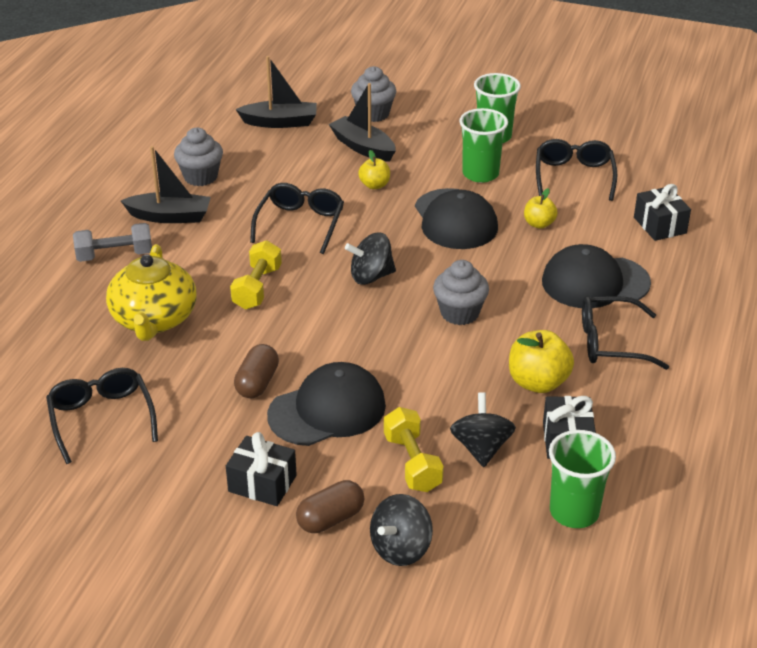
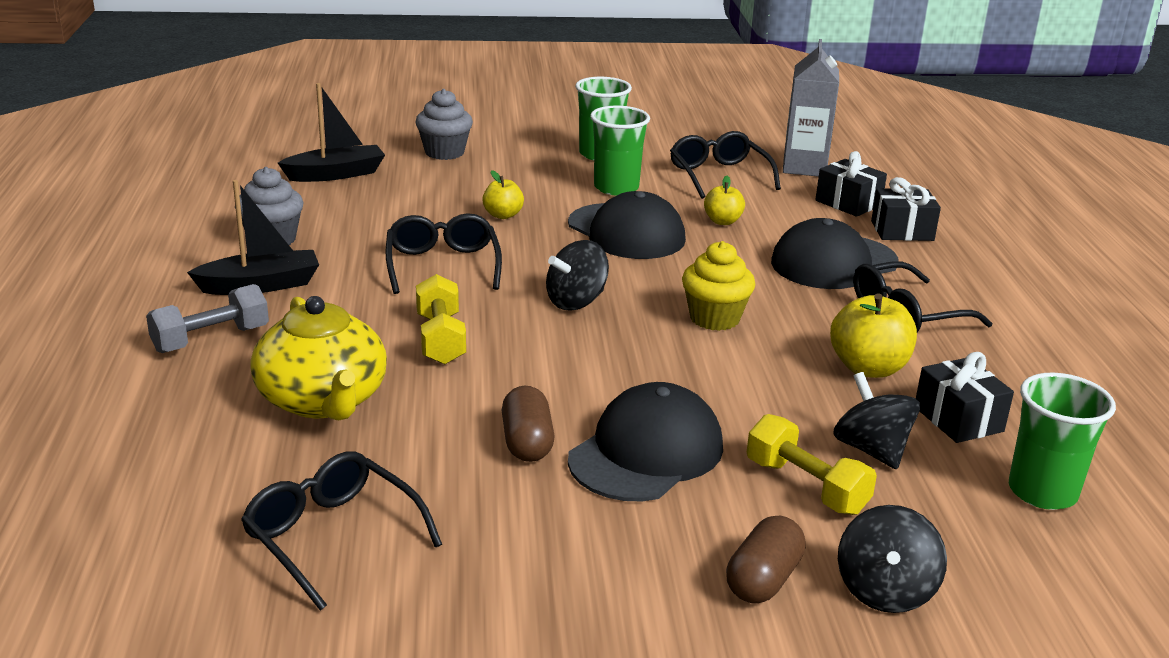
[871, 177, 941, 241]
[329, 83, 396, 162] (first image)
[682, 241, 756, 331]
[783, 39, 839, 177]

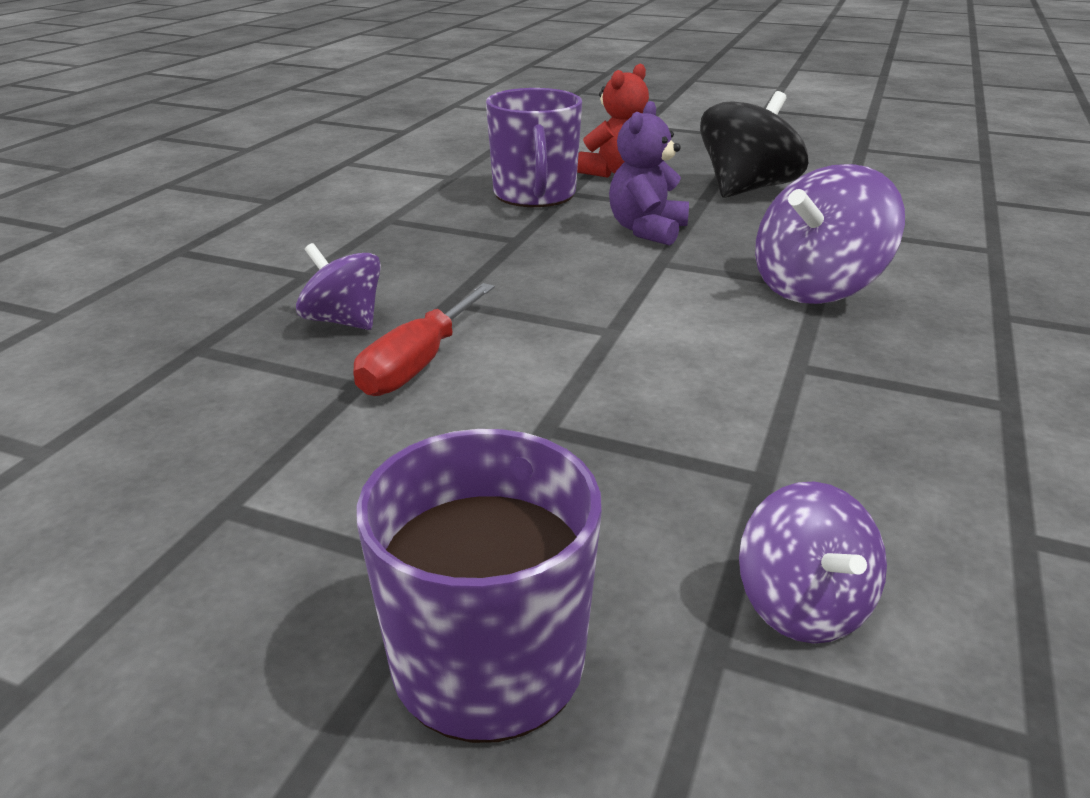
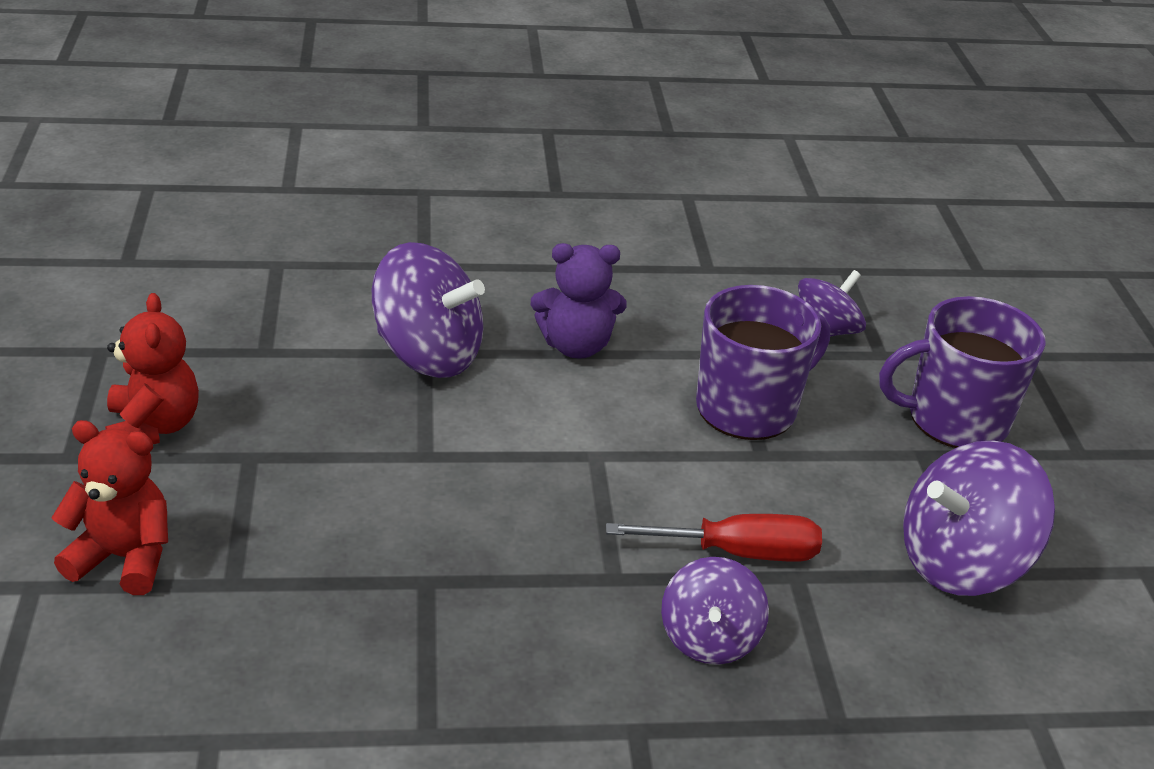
[696, 285, 830, 440]
[531, 243, 627, 359]
[105, 293, 199, 444]
[903, 440, 1055, 596]

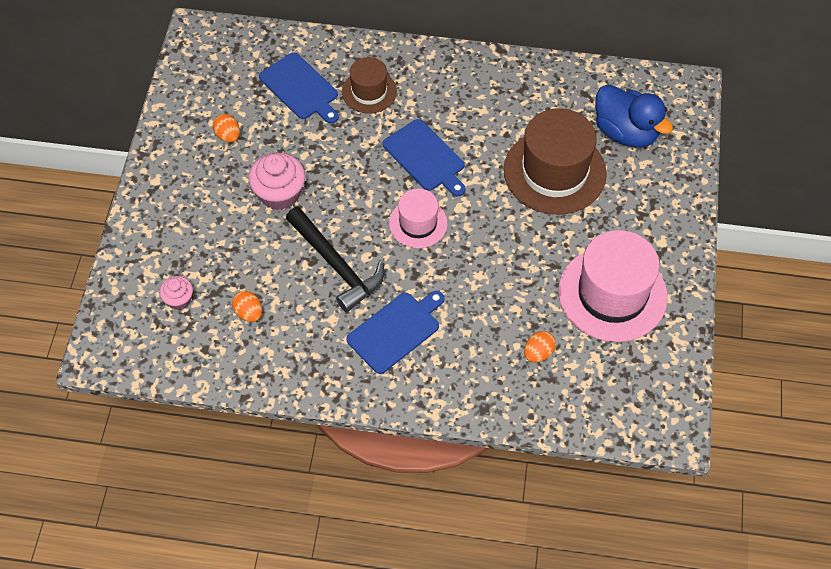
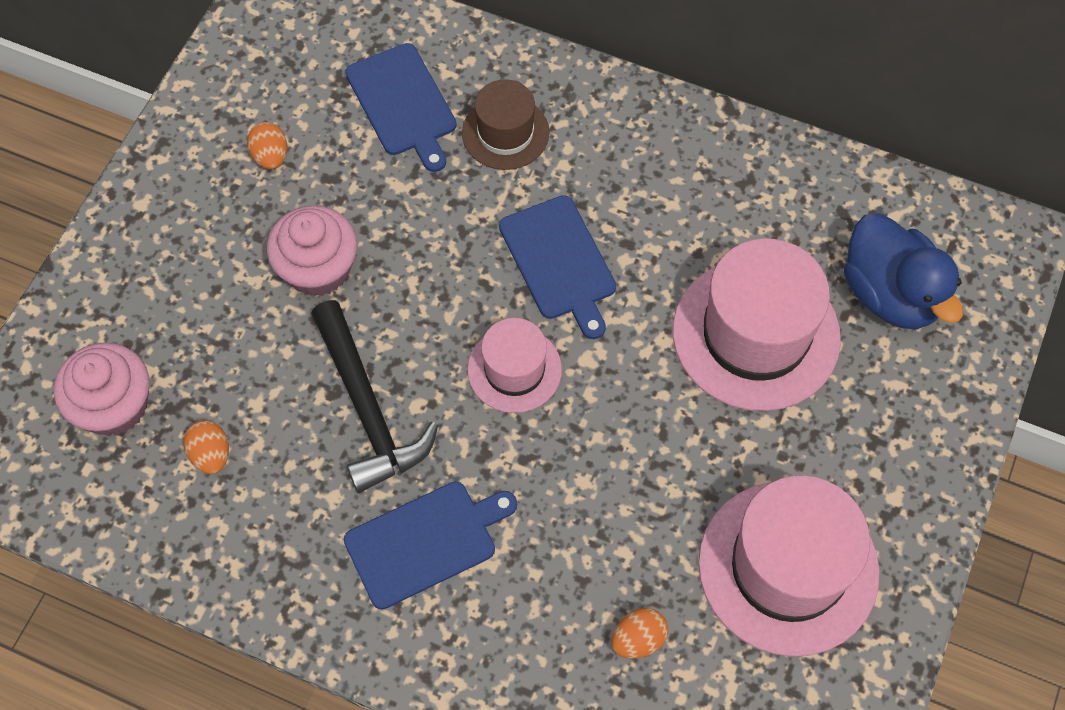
[54, 342, 149, 436]
[673, 239, 841, 411]

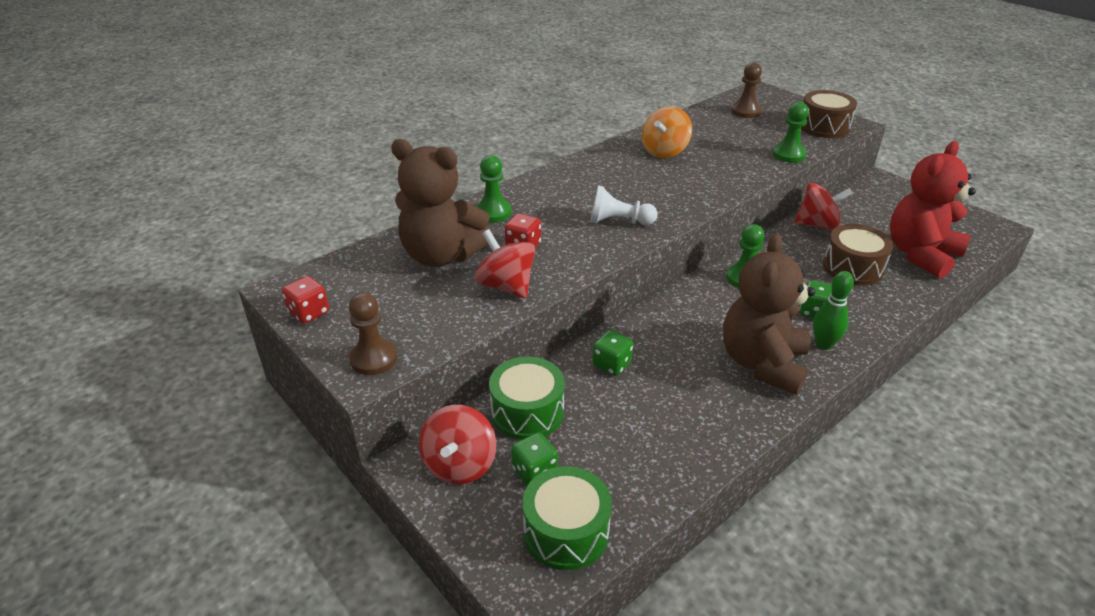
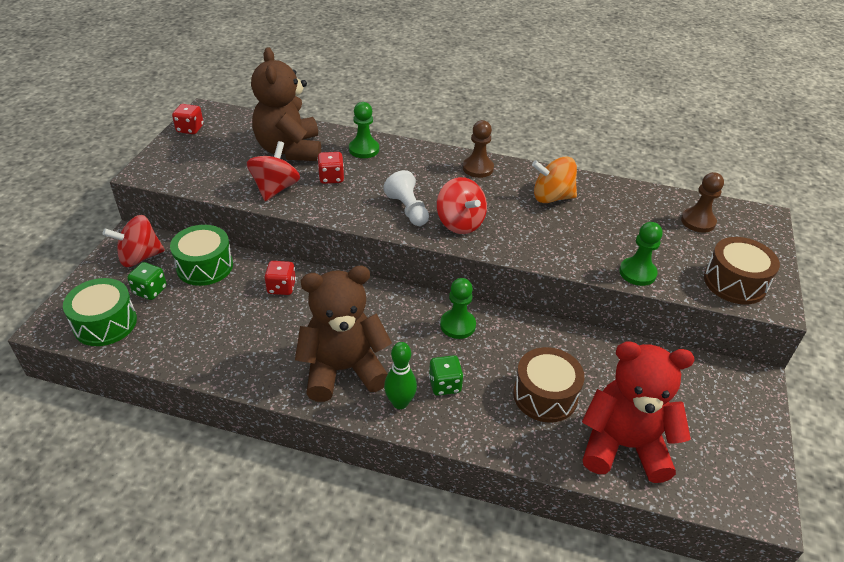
[463, 120, 494, 178]
[265, 261, 296, 295]
[437, 177, 487, 234]

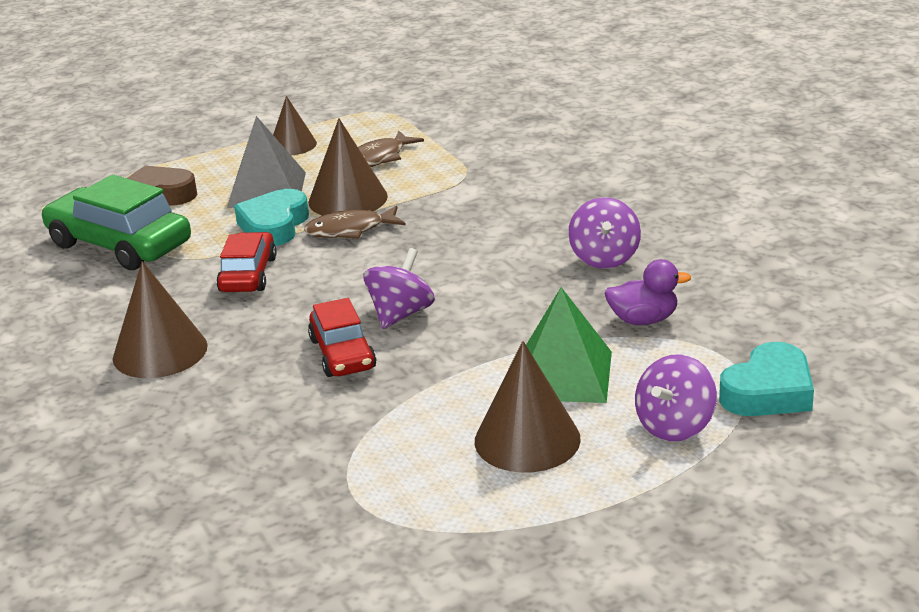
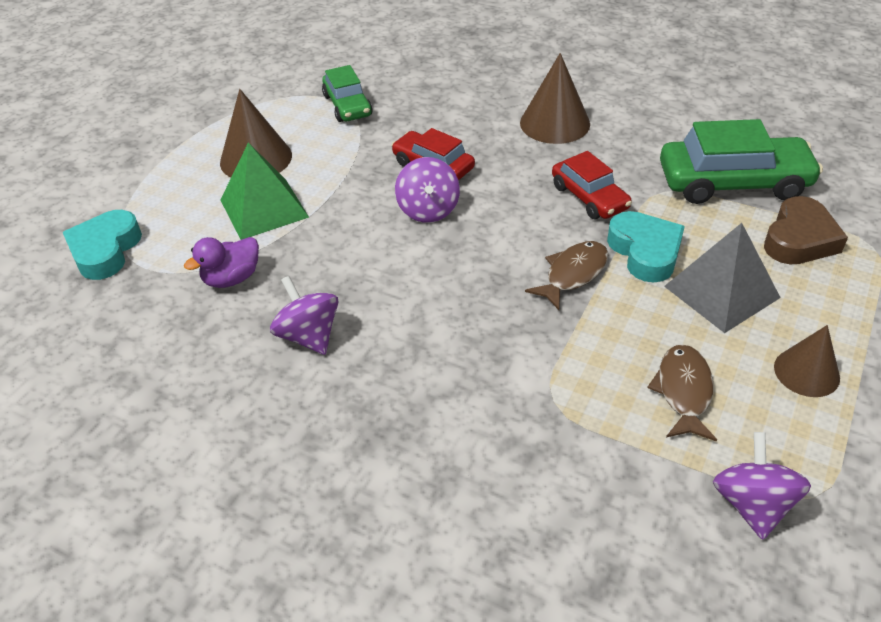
[308, 118, 388, 215] (first image)
[713, 432, 811, 540]
[322, 65, 373, 122]

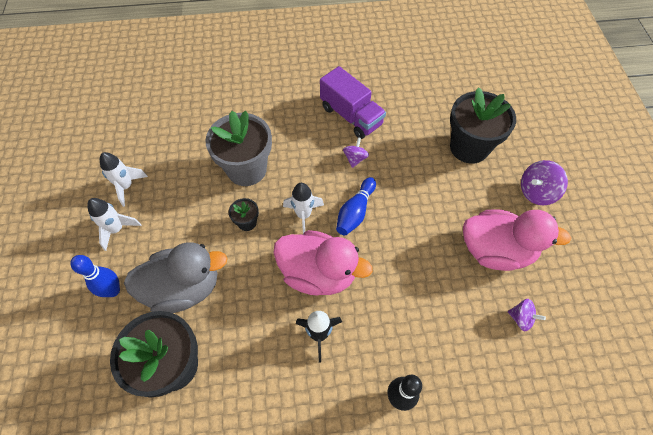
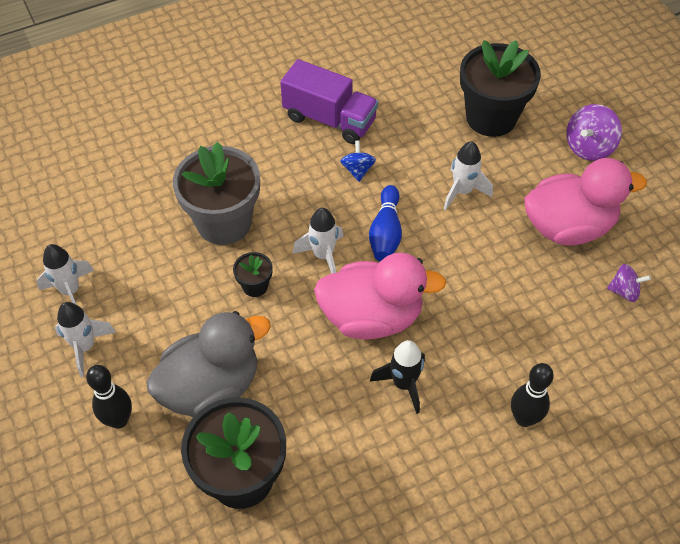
[86, 365, 132, 429]
[340, 141, 376, 182]
[444, 141, 493, 210]

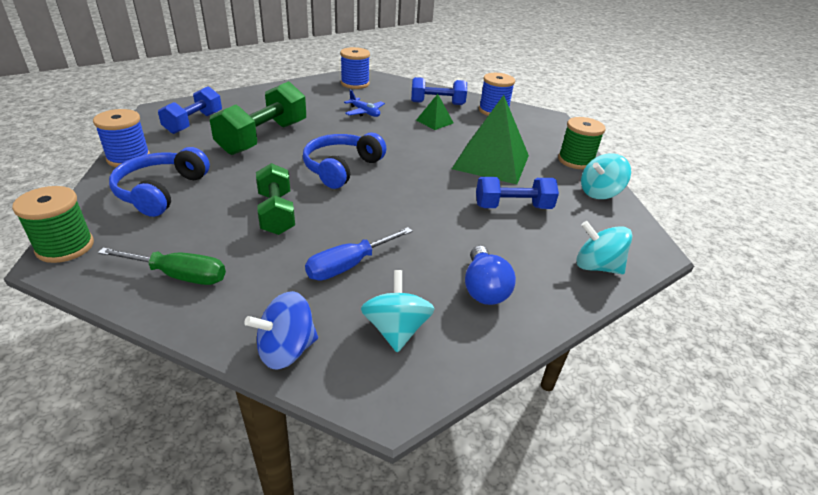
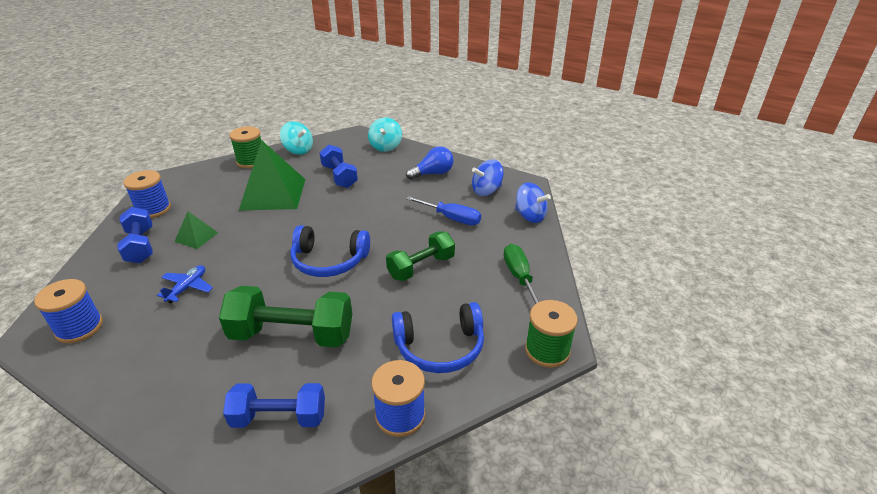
[472, 159, 504, 196]

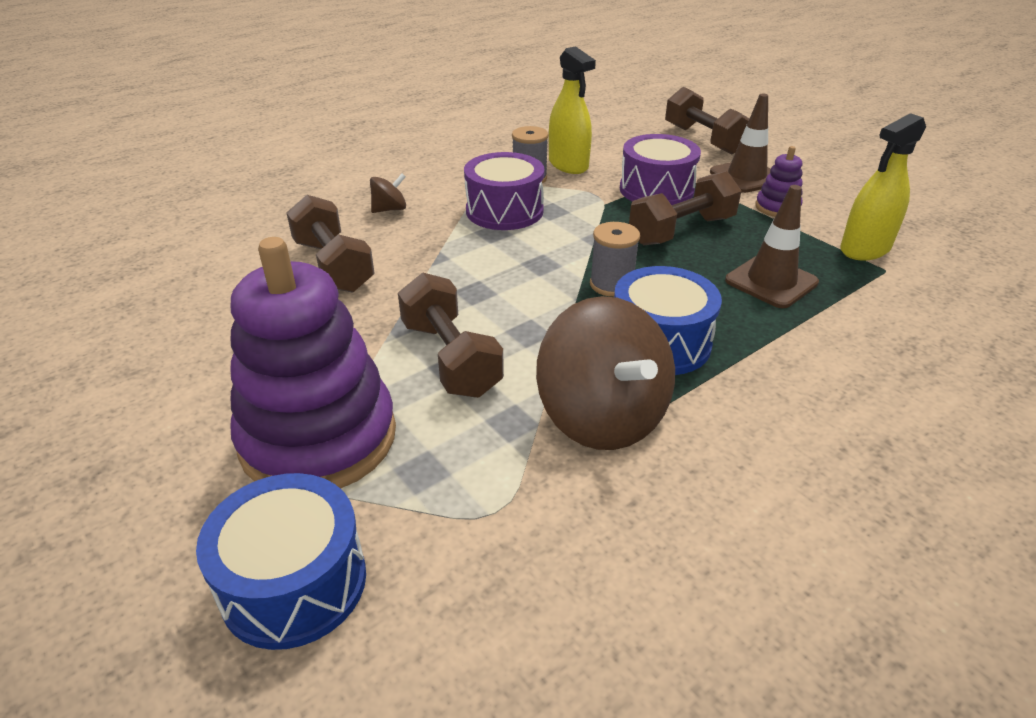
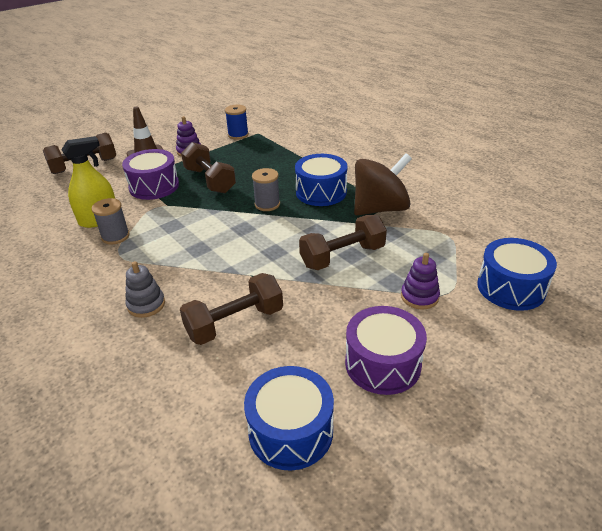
[401, 253, 440, 310]
[125, 261, 165, 318]
[345, 306, 427, 395]
[725, 185, 819, 308] (first image)
[225, 105, 249, 140]
[244, 366, 334, 471]

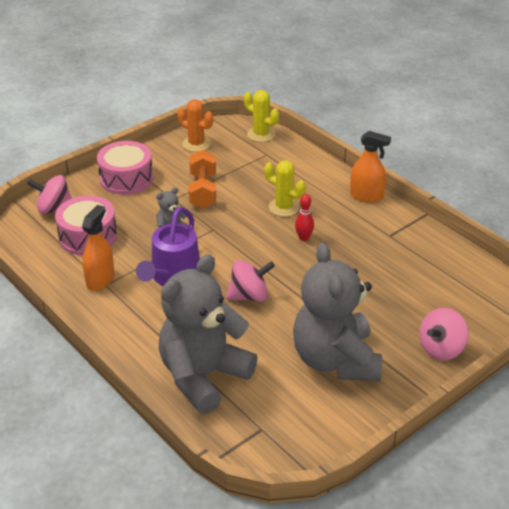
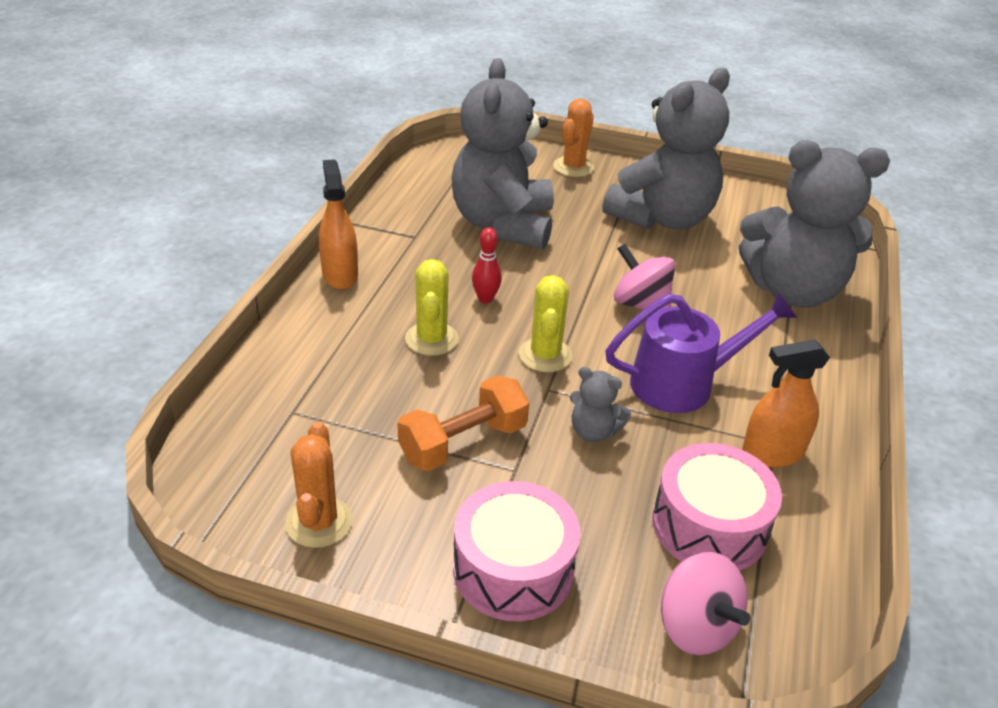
[519, 275, 572, 372]
[553, 98, 594, 177]
[452, 58, 554, 249]

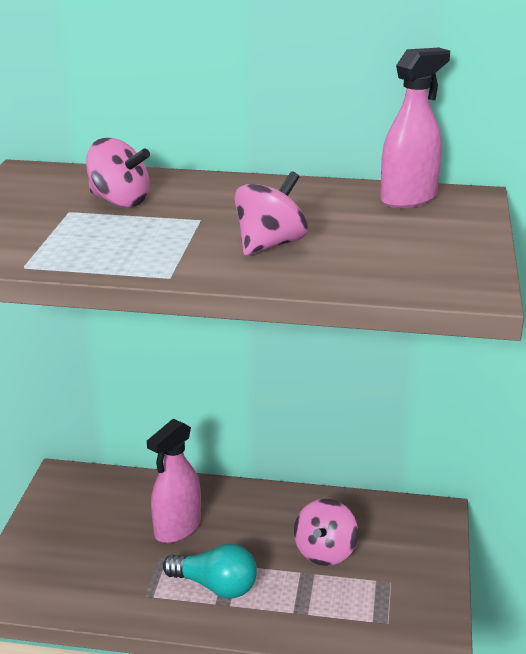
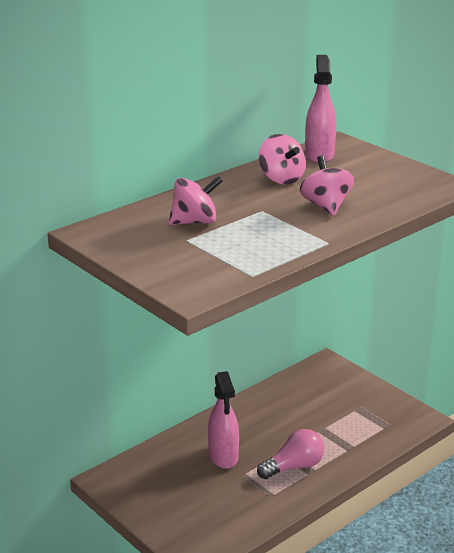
[257, 429, 324, 479]
[259, 134, 306, 185]

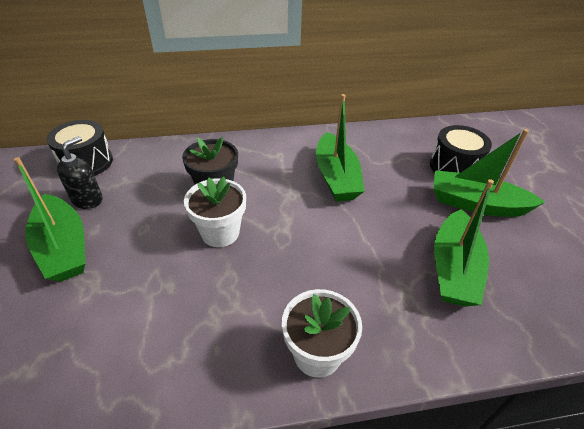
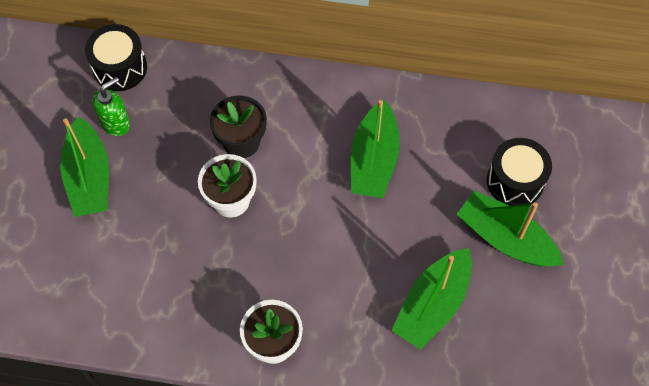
[92, 77, 130, 136]

